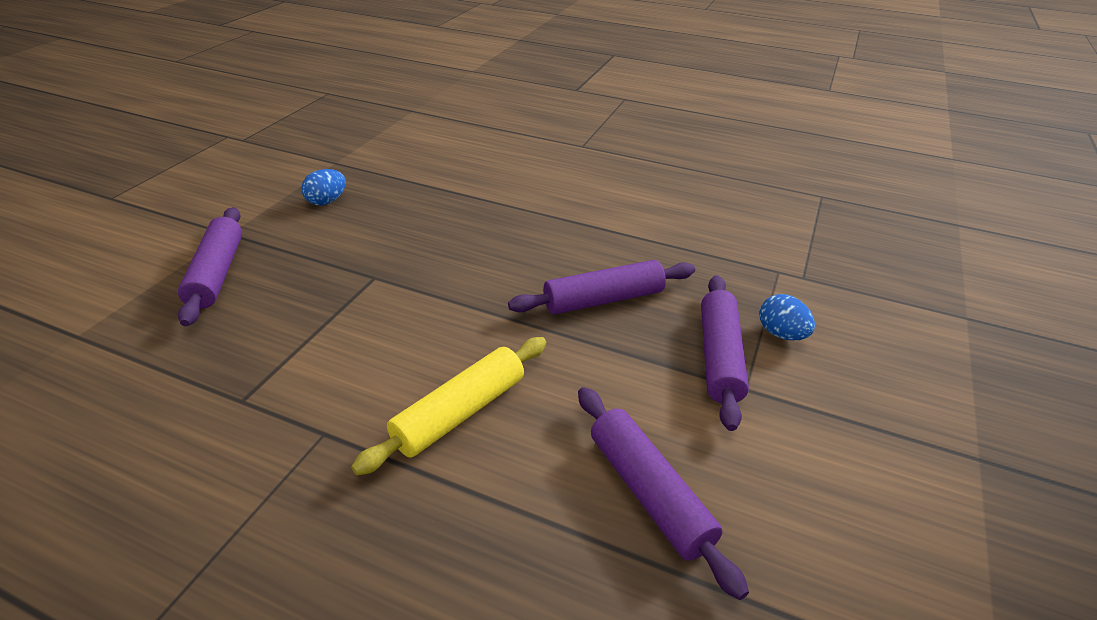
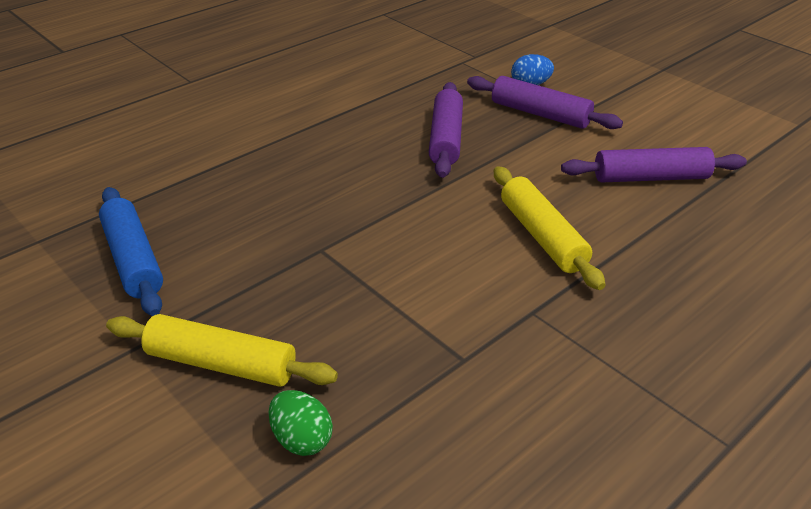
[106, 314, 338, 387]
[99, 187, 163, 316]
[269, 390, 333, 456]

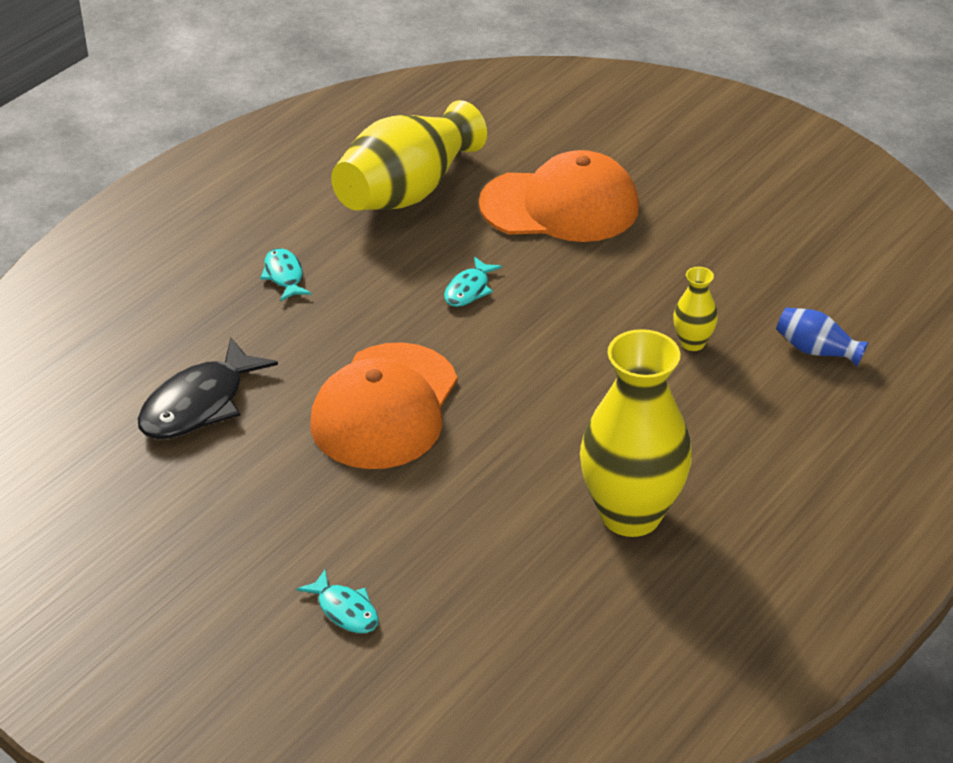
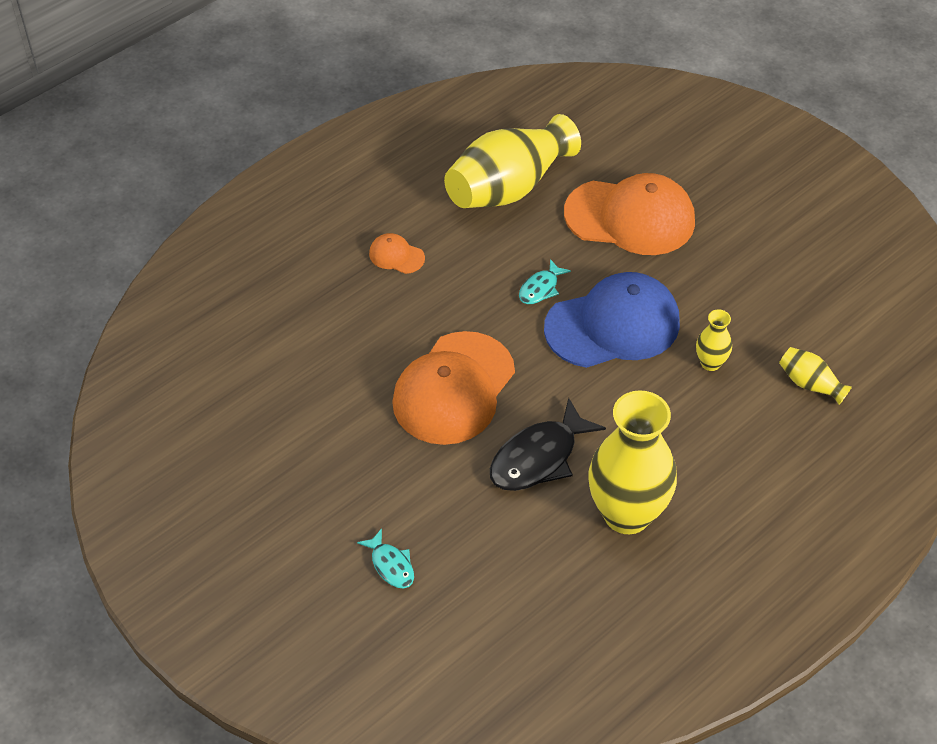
[490, 398, 606, 491]
[369, 233, 425, 274]
[779, 347, 852, 405]
[544, 272, 680, 368]

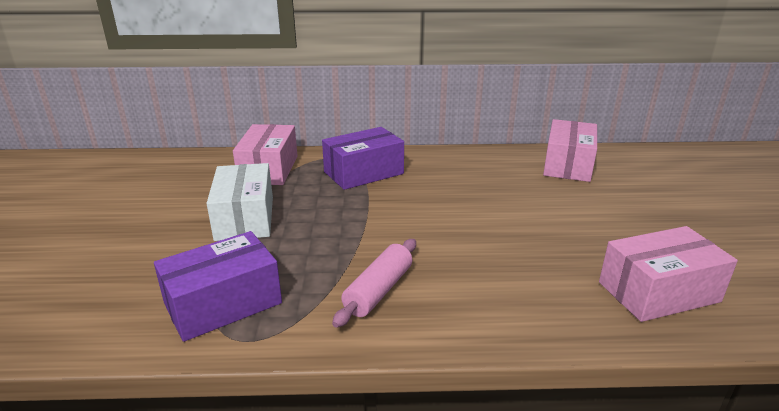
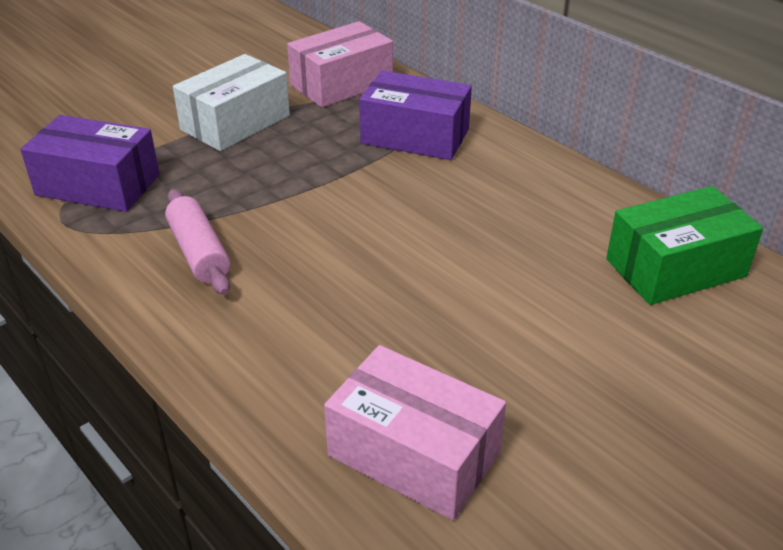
[165, 189, 231, 295]
[606, 186, 763, 305]

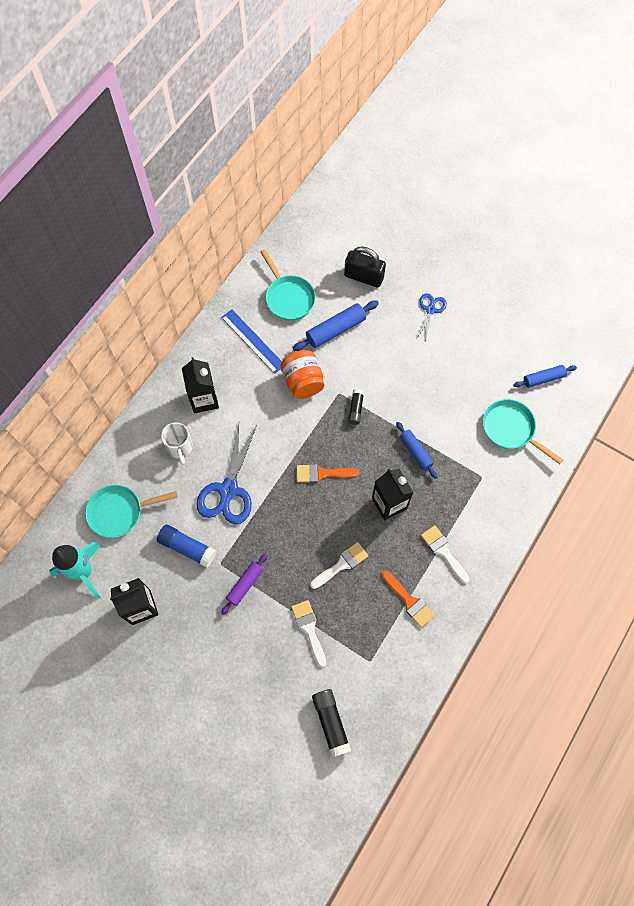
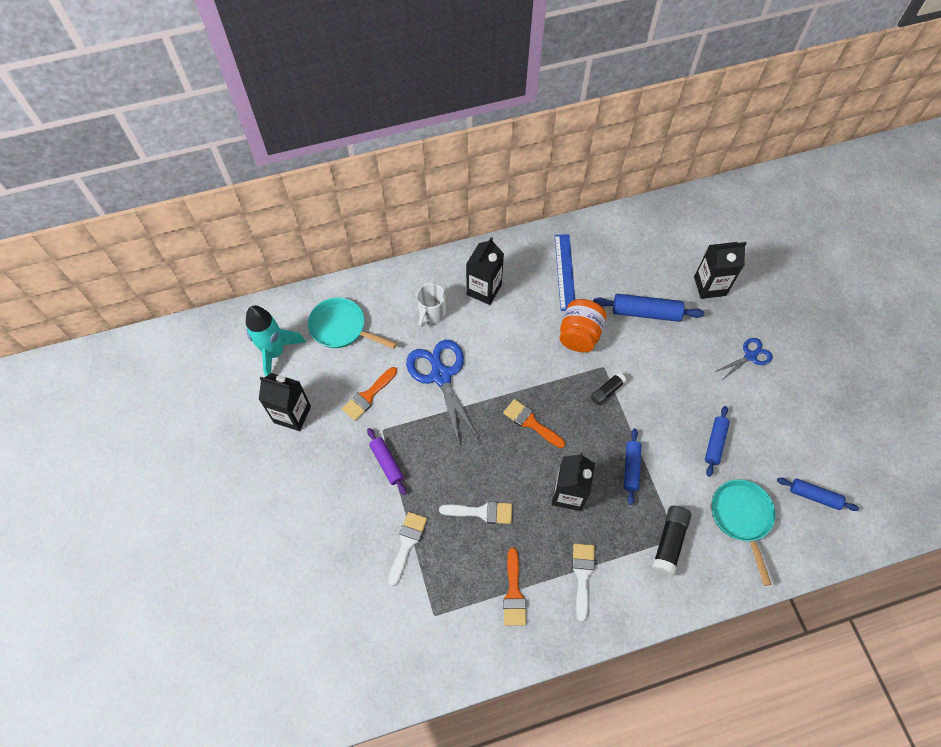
[342, 367, 397, 421]
[406, 340, 480, 447]
[367, 428, 406, 495]
[260, 249, 316, 321] (first image)
[652, 506, 691, 576]
[694, 242, 747, 299]
[705, 406, 730, 477]

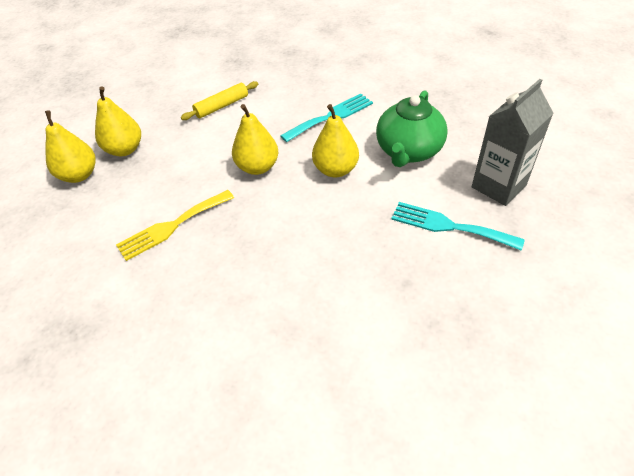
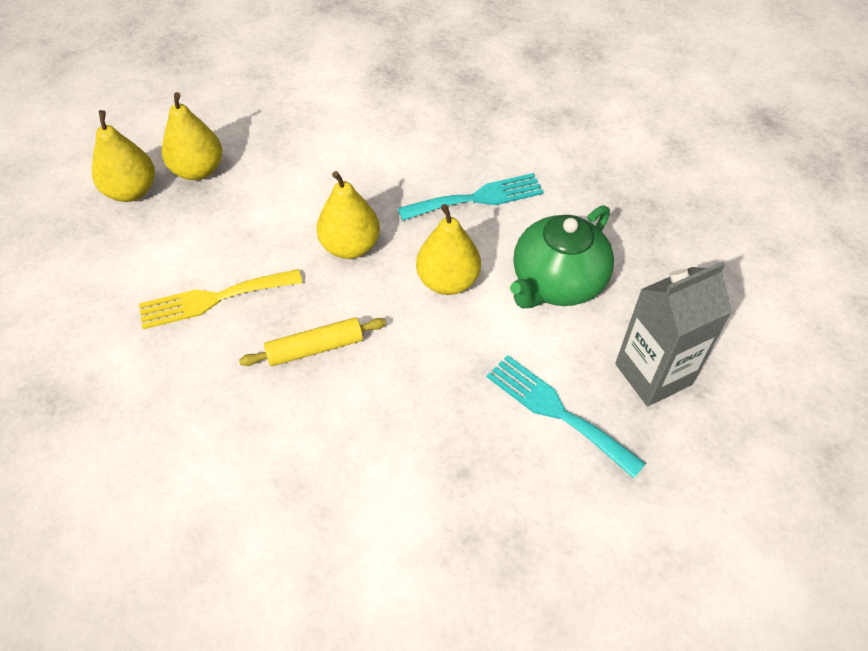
[239, 317, 386, 366]

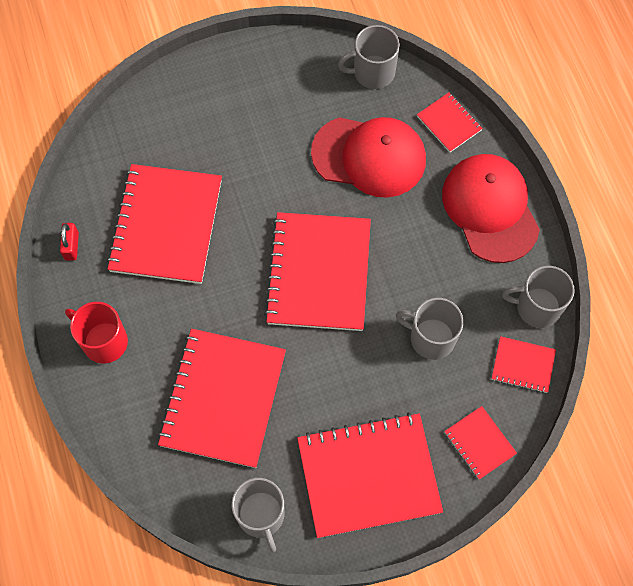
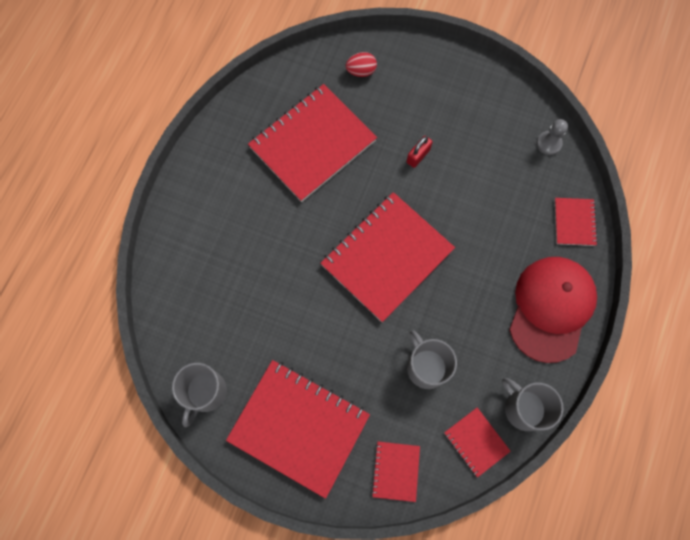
[407, 136, 432, 168]
[65, 302, 128, 364] (first image)
[158, 329, 286, 468] (first image)
[311, 117, 426, 198] (first image)
[537, 119, 568, 155]
[346, 52, 377, 77]

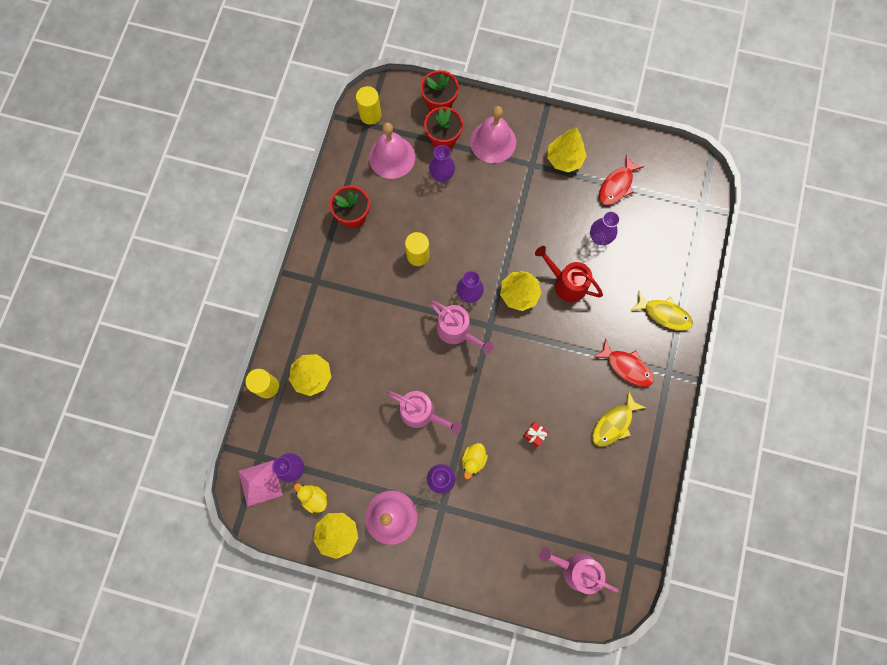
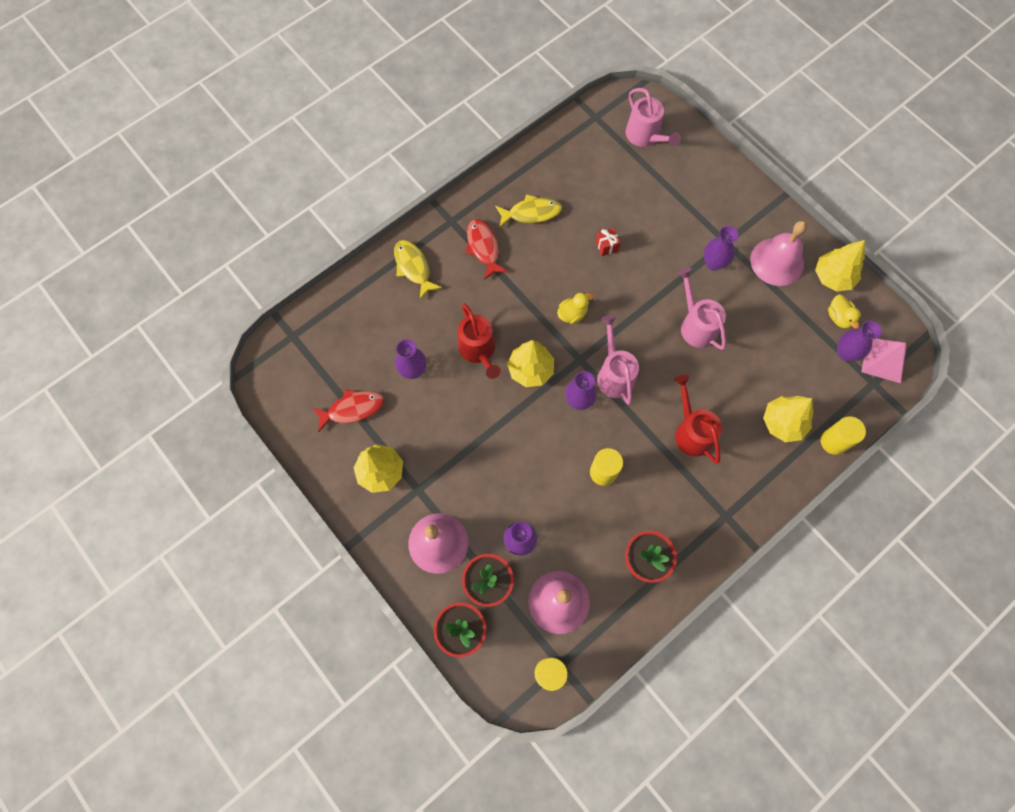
[557, 292, 594, 324]
[674, 375, 722, 463]

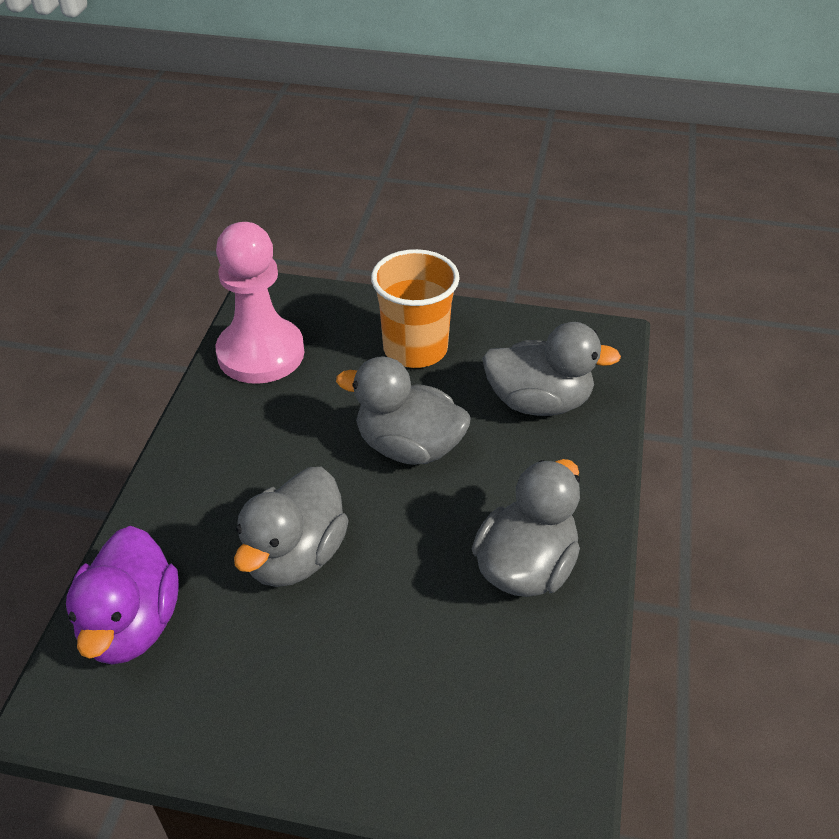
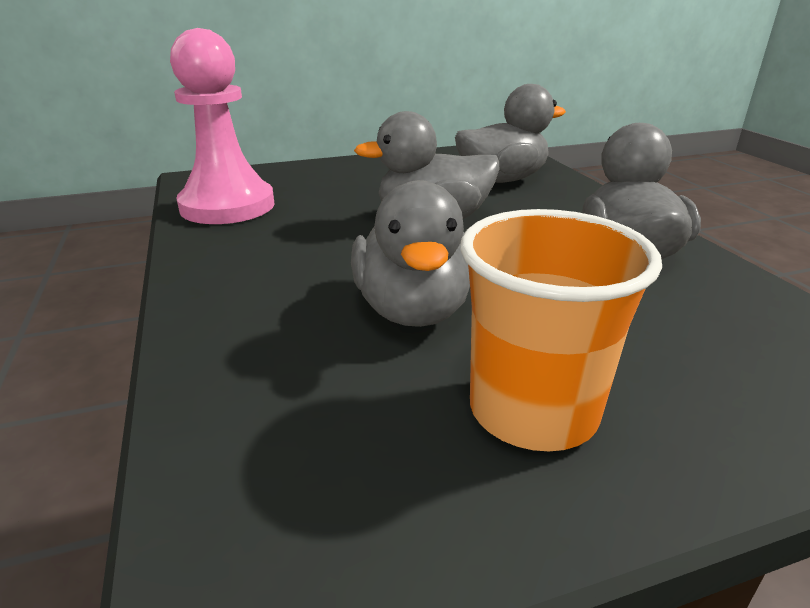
[66, 526, 179, 665] (first image)
[461, 209, 662, 452]

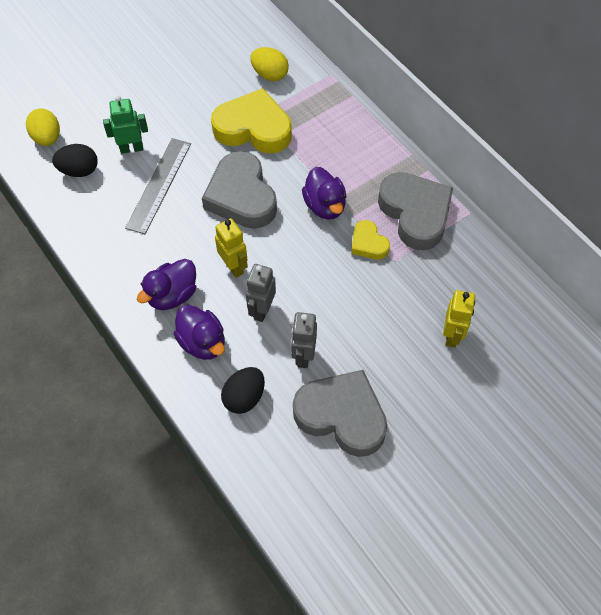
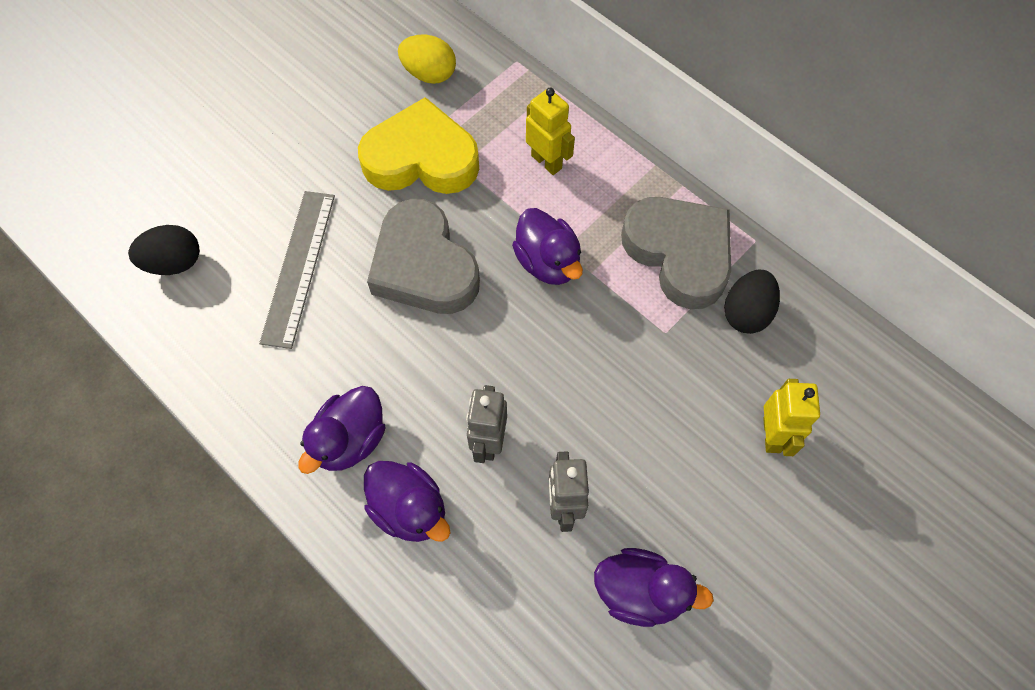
[26, 109, 60, 146] (first image)
[103, 96, 148, 154] (first image)
[526, 88, 575, 175]
[724, 270, 780, 334]
[594, 548, 714, 627]
[351, 220, 390, 259] (first image)

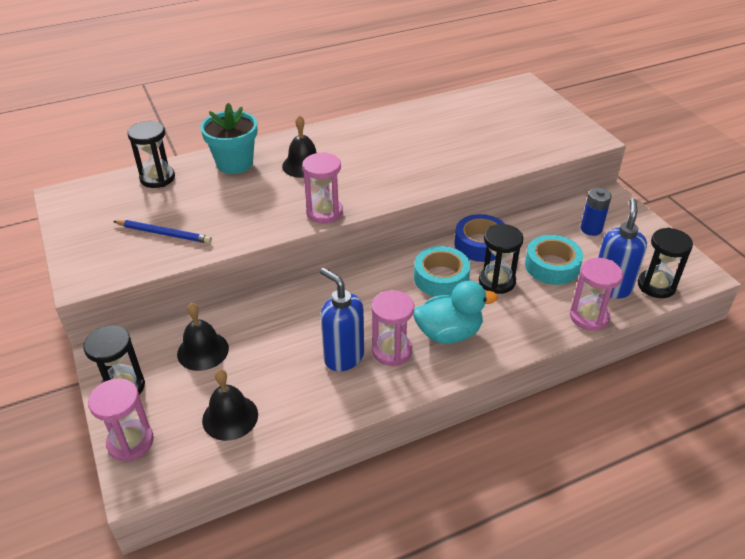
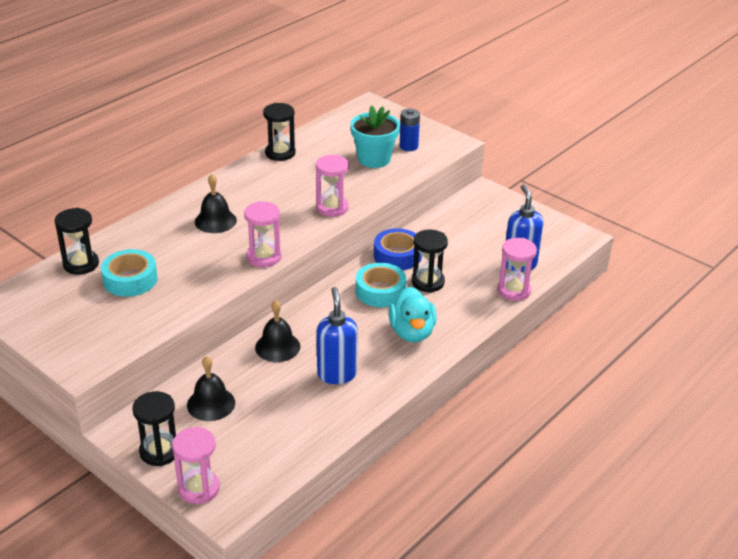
[113, 220, 212, 244] (first image)
[350, 105, 400, 168]
[255, 300, 300, 362]
[317, 287, 358, 384]
[316, 155, 349, 217]
[389, 287, 437, 342]
[101, 249, 158, 297]
[400, 109, 420, 151]
[263, 103, 295, 161]

